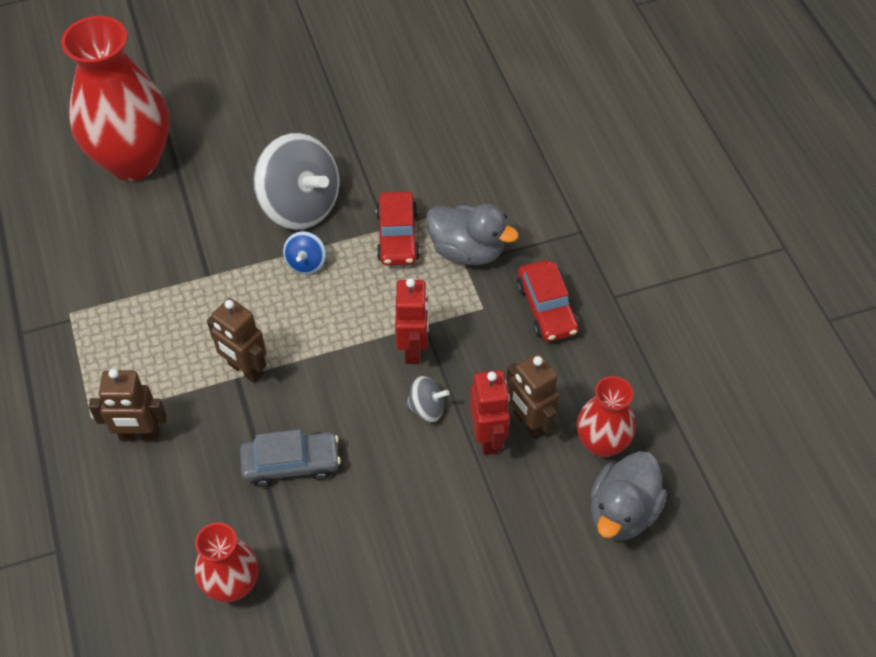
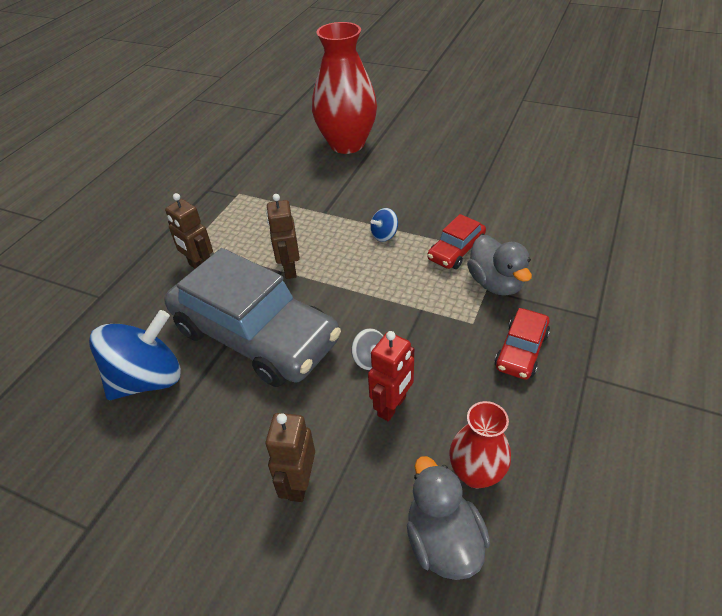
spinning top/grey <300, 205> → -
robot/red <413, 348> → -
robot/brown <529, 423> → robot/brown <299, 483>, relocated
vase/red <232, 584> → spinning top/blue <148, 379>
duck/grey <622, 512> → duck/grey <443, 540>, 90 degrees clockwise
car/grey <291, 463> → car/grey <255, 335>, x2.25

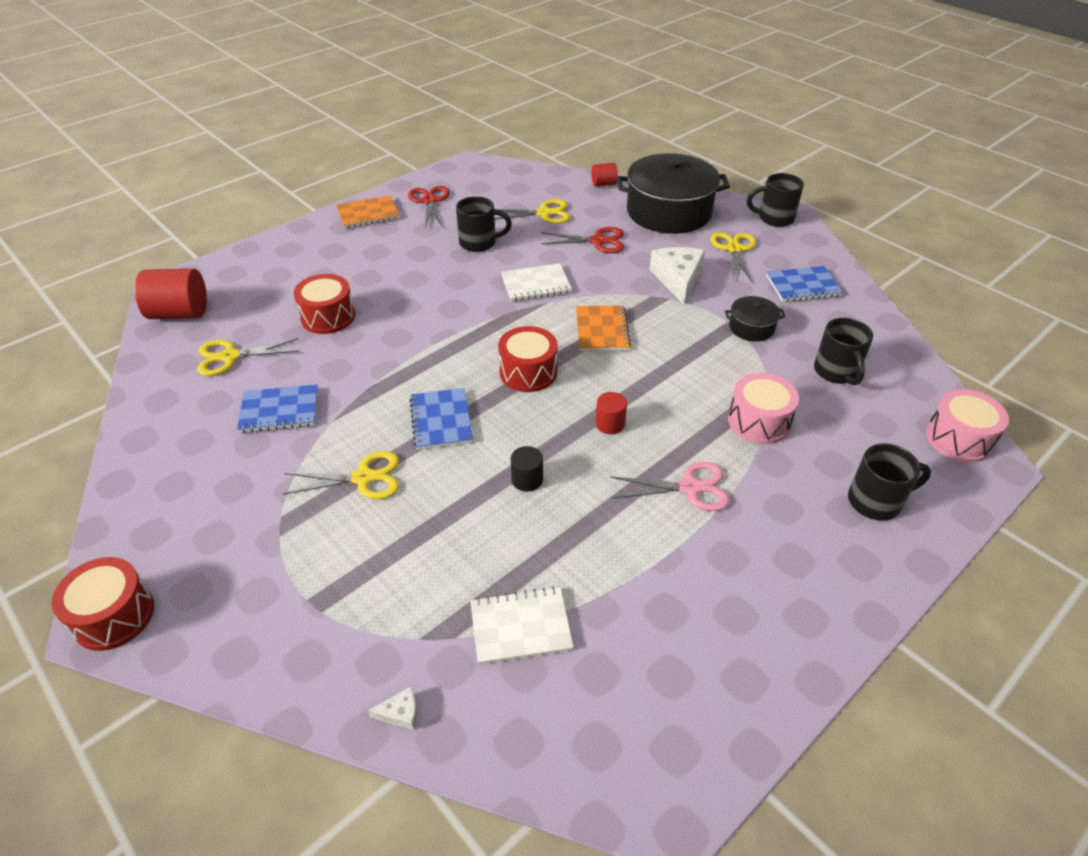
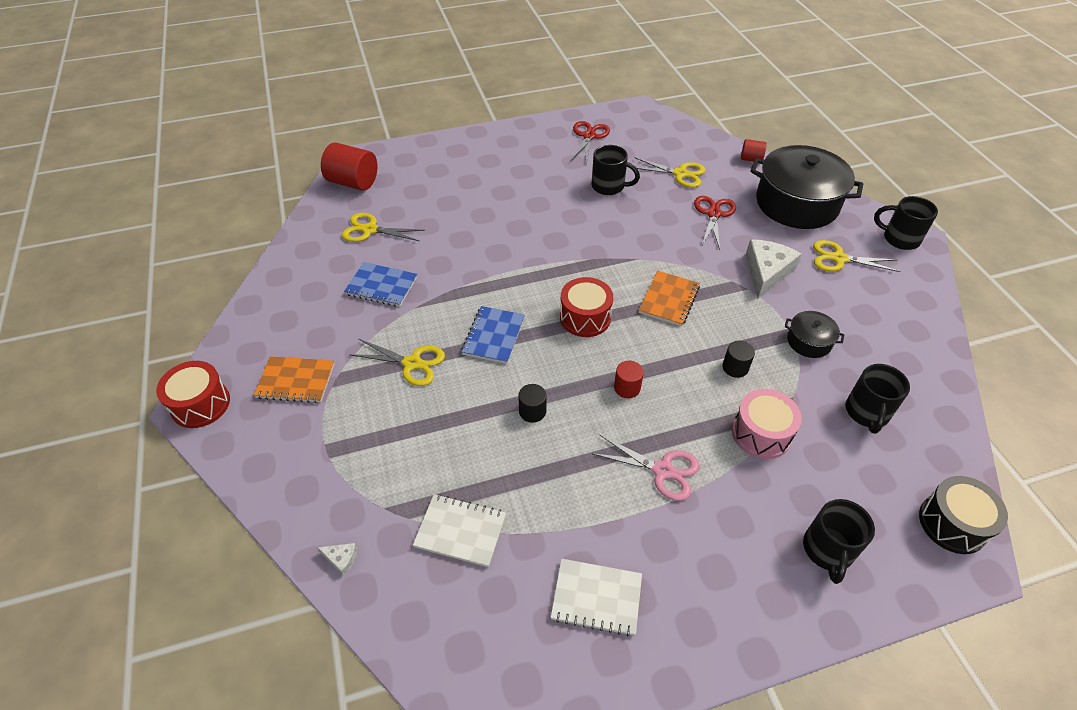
drum/red <328, 317> → -
notebook/blue <803, 286> → -
- → cylinder/black <735, 367>
notebook/orange <368, 214> → notebook/orange <296, 381>, relocated
notebook/white <536, 284> → notebook/white <596, 598>, relocated
drum/pink <958, 439> → drum/black <952, 523>
scissors/red <598, 241> → scissors/red <713, 214>, 105 degrees counterclockwise
scissors/yellow <734, 249> → scissors/yellow <839, 259>, 105 degrees counterclockwise
mug/black <876, 501> → mug/black <827, 550>, 90 degrees clockwise

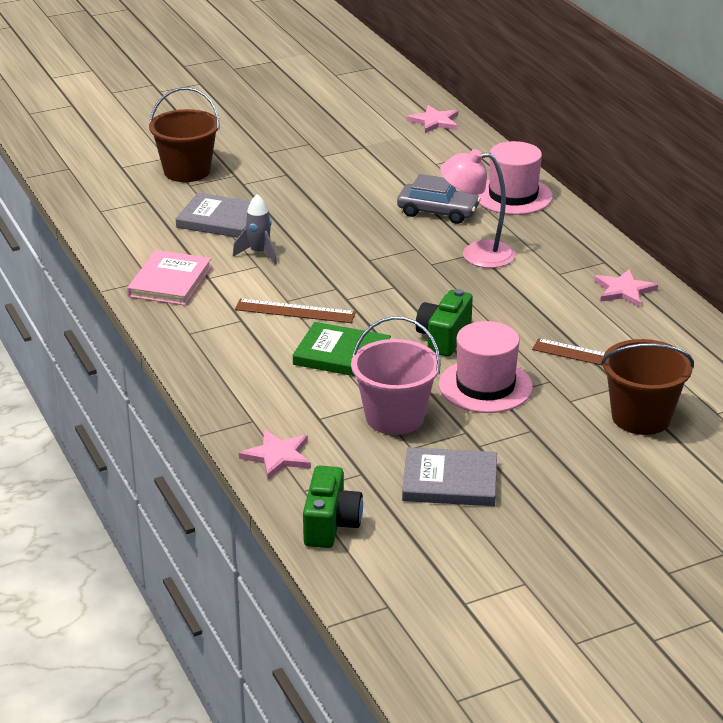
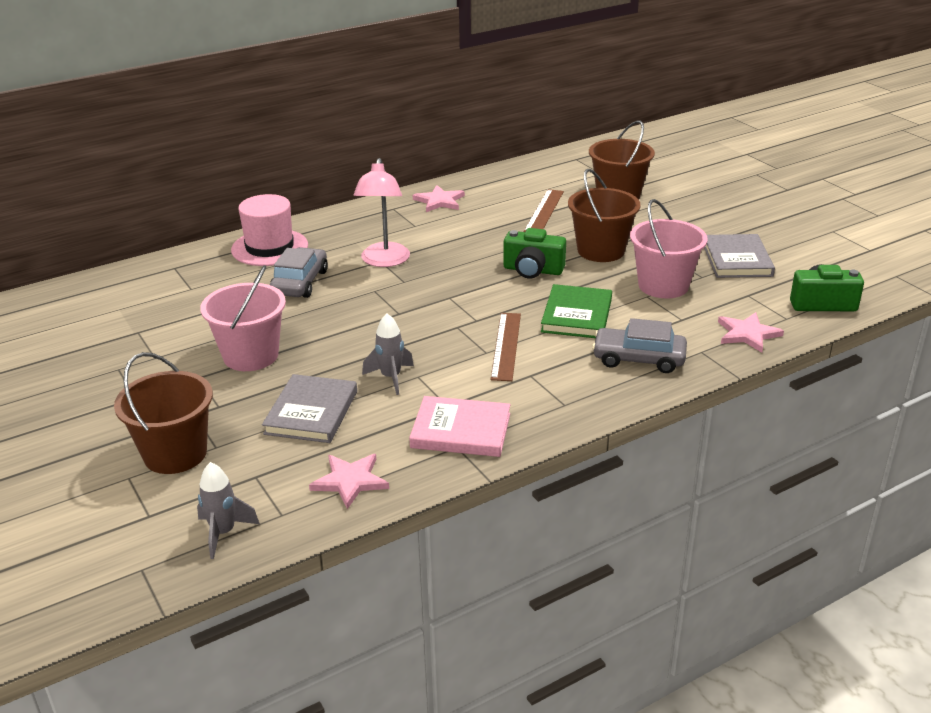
- → rocket/grey <223, 533>
- → bucket/pink <251, 356>
- → car/grey <638, 359>
star/pink <434, 121> → star/pink <350, 481>, relocated
hat/pink <485, 386> → bucket/brown <601, 250>

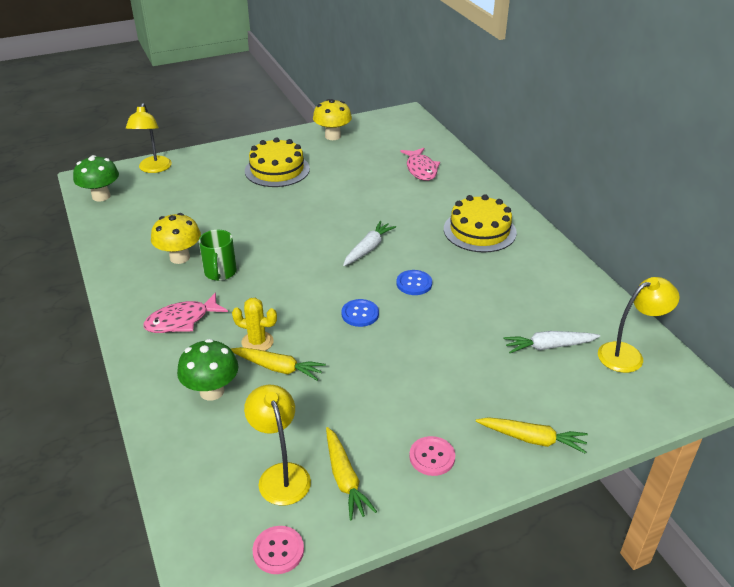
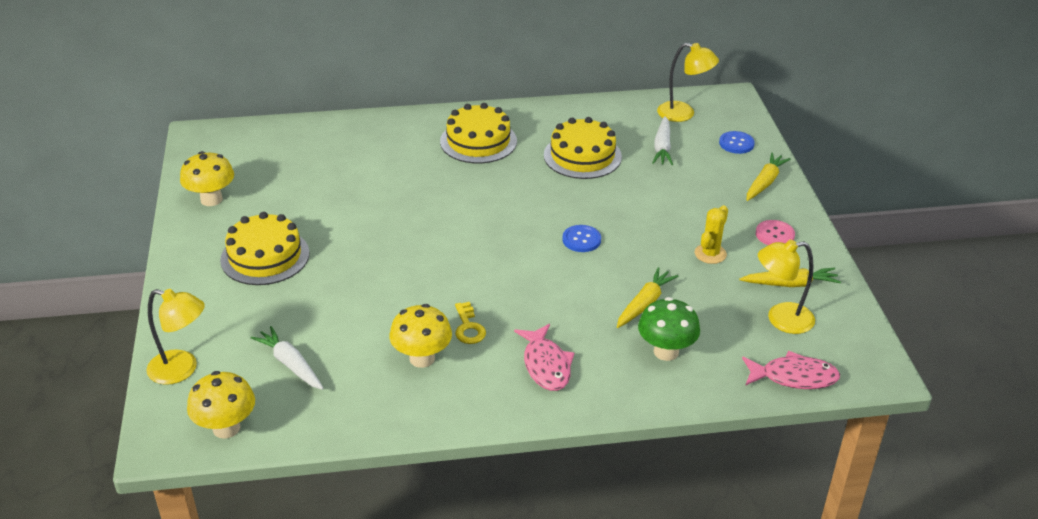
button/pink <278, 551> → -
- → cake/yellow <582, 156>
cactus/yellow <257, 342> → cactus/yellow <710, 254>, relocated
carrot/white <368, 248> → carrot/white <290, 364>, relocated
button/blue <414, 283> → button/blue <736, 143>, relocated
fish/pink <421, 169> → fish/pink <794, 377>, relocated
mug/green <220, 272> → key/yellow <468, 327>
mushroom/green <101, 196> → mushroom/yellow <226, 428>
lamp/yellow <628, 354> → lamp/yellow <683, 114>, 120 degrees clockwise

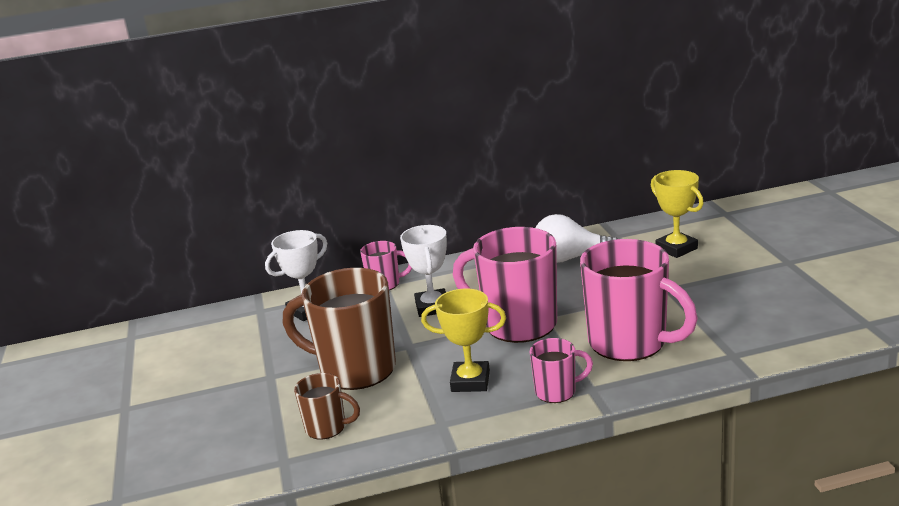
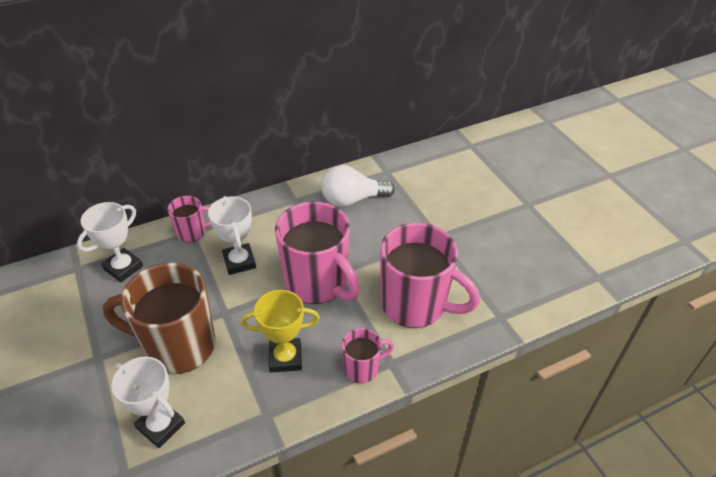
trophy/yellow <676, 248> → -
mug/brown <327, 428> → trophy/white <161, 426>
mug/pink <517, 324> → mug/pink <317, 283>, 150 degrees counterclockwise

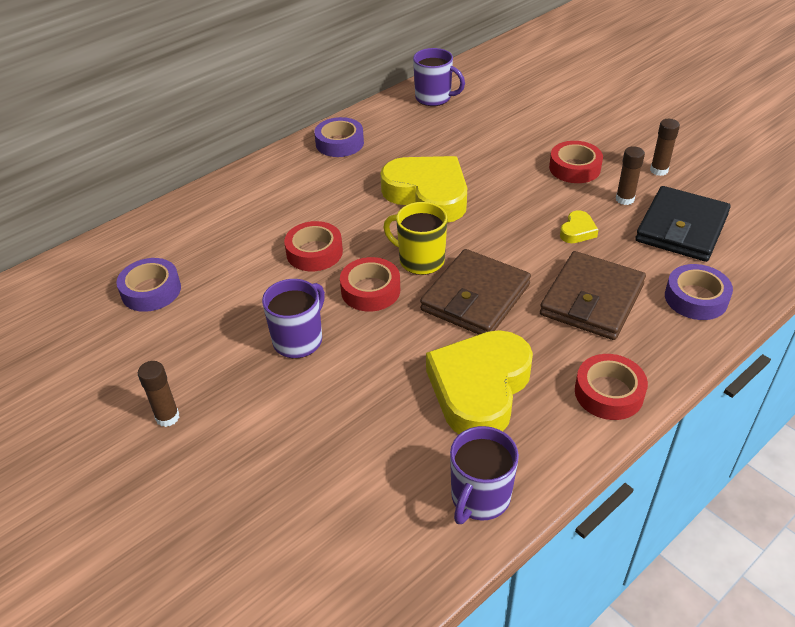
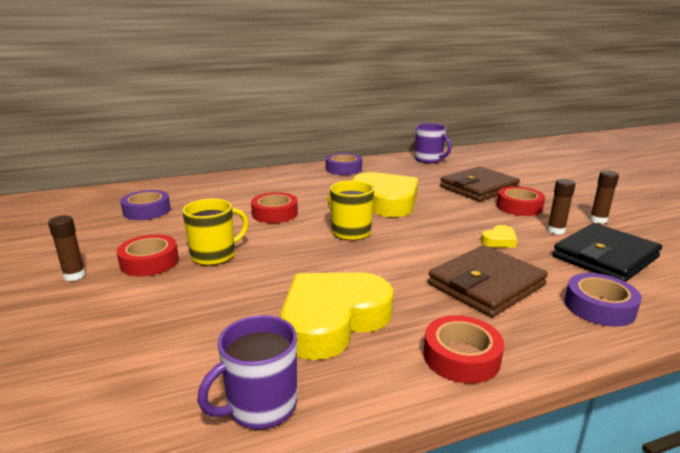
tape/red <370, 290> → tape/red <149, 262>, relocated
wallet/brown <475, 297> → wallet/brown <478, 188>, relocated
mug/purple <299, 340> → mug/yellow <215, 255>

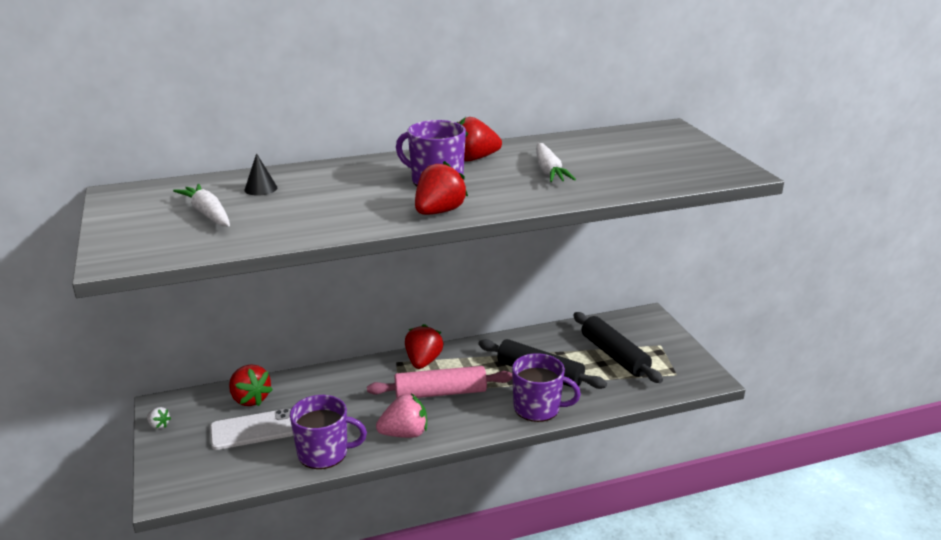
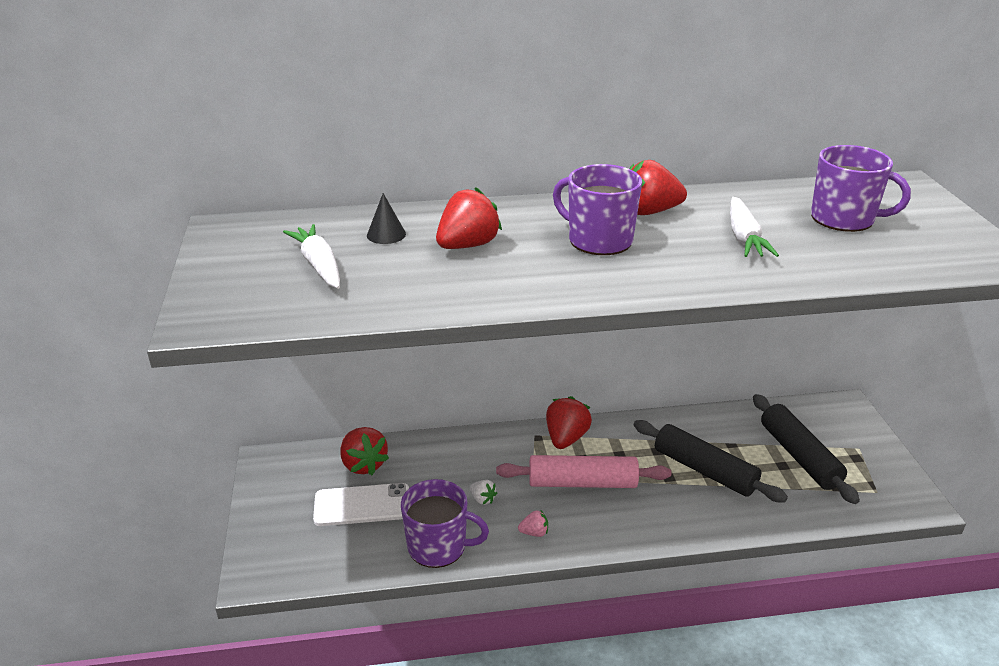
strawberry/white <159, 425> → strawberry/white <482, 499>, relocated
strawberry/red <439, 212> → strawberry/red <467, 245>, relocated
mug/purple <538, 408> → mug/purple <844, 219>, relocated
strawberry/pink <404, 434> → strawberry/pink <534, 533>, x0.50

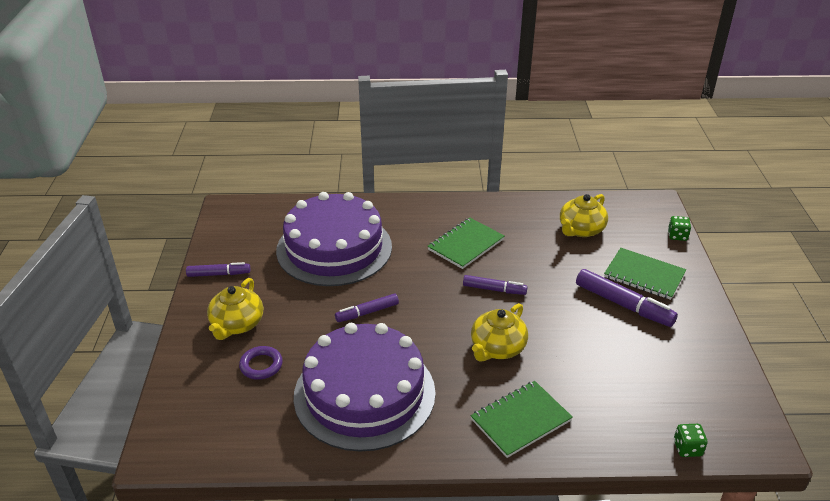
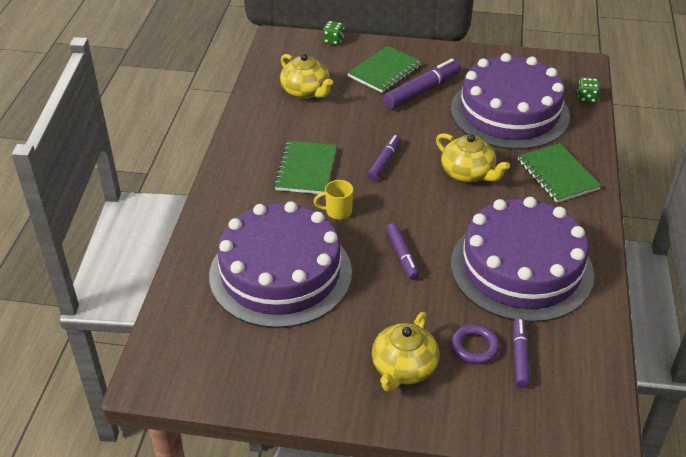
- → mug/yellow <338, 212>
- → cake/purple <509, 112>
marker/purple <218, 274> → marker/purple <520, 357>, relocated
teapot/yellow <237, 324> → teapot/yellow <403, 368>, 90 degrees clockwise
notebook/green <466, 244> → notebook/green <306, 169>, 45 degrees clockwise

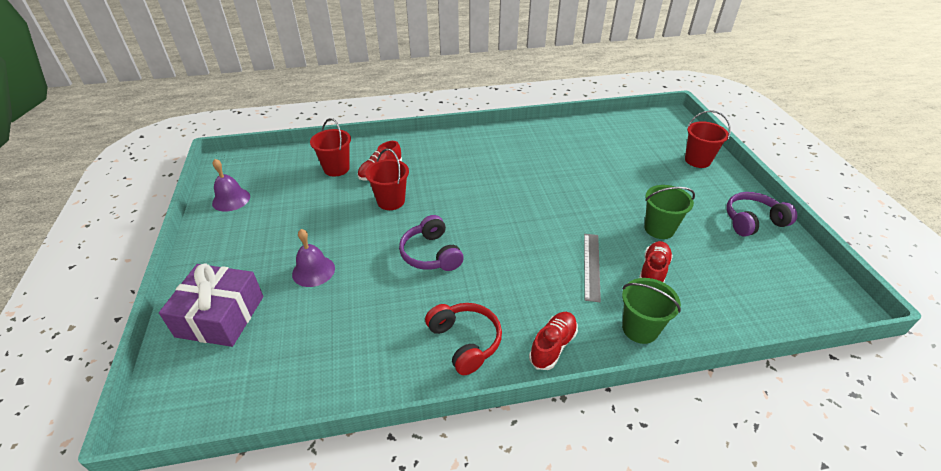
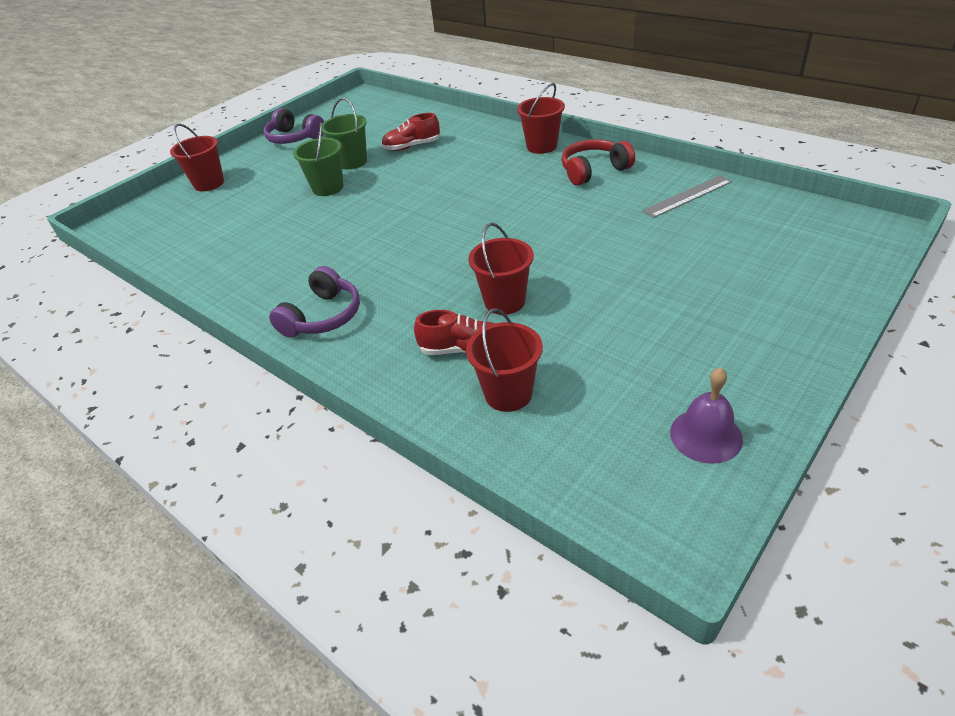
gift/purple <220, 316> → -
bell/purple <313, 271> → -
headphones/purple <431, 254> → headphones/purple <323, 316>, relocated
ruler/grey <591, 266> → ruler/grey <687, 196>, relocated
bucket/green <640, 329> → bucket/green <328, 188>, relocated
shoe/red <553, 346> → bucket/red <542, 146>
headphones/red <465, 341> → headphones/red <593, 171>, 45 degrees clockwise

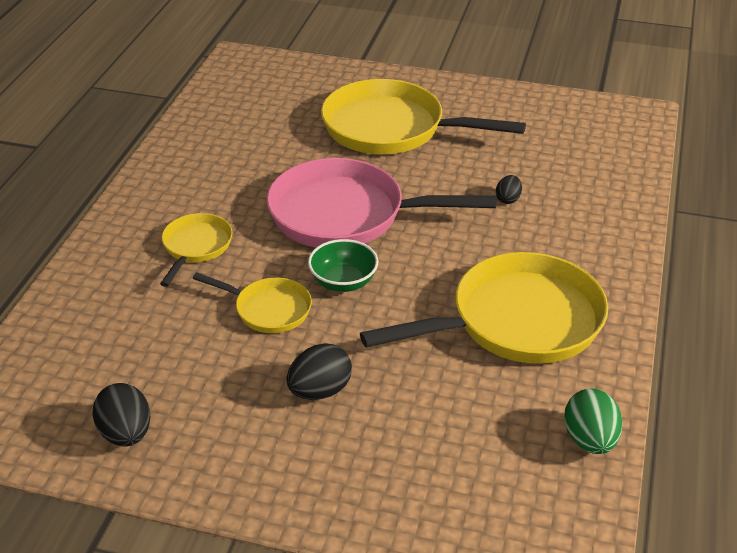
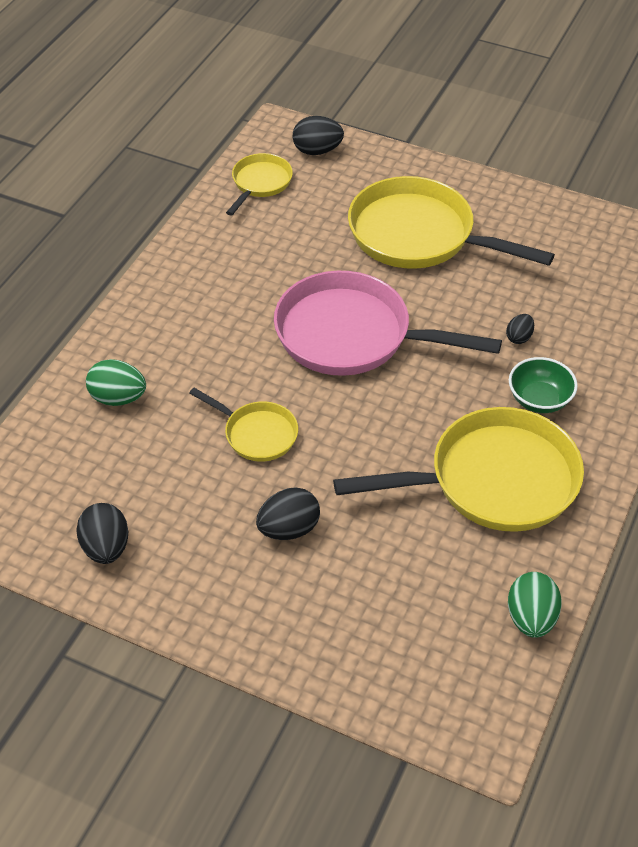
- → egg/green <118, 398>
- → egg/black <317, 151>
pan/yellow <196, 247> → pan/yellow <260, 183>, relocated
bowl/green <343, 282> → bowl/green <539, 399>, relocated

